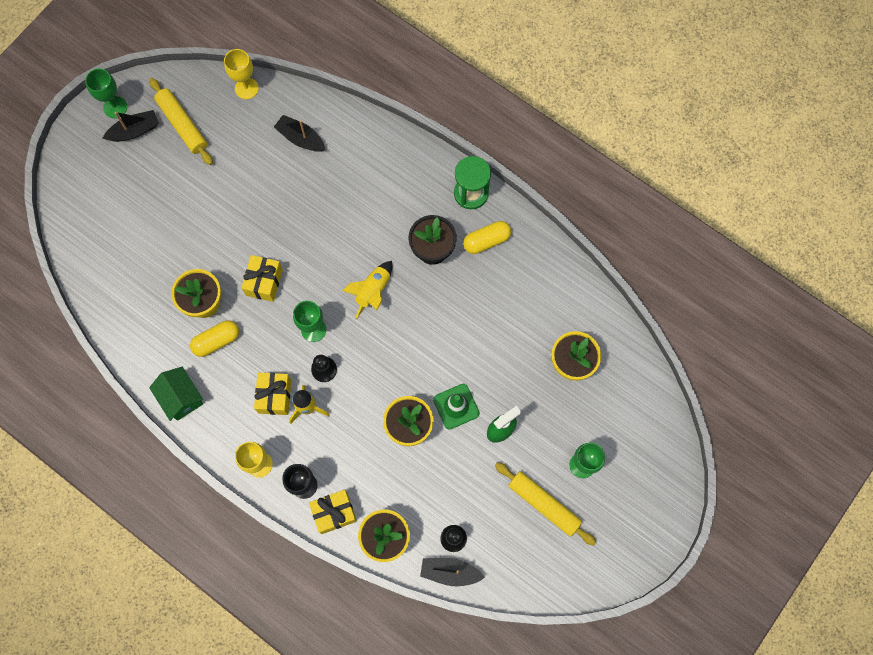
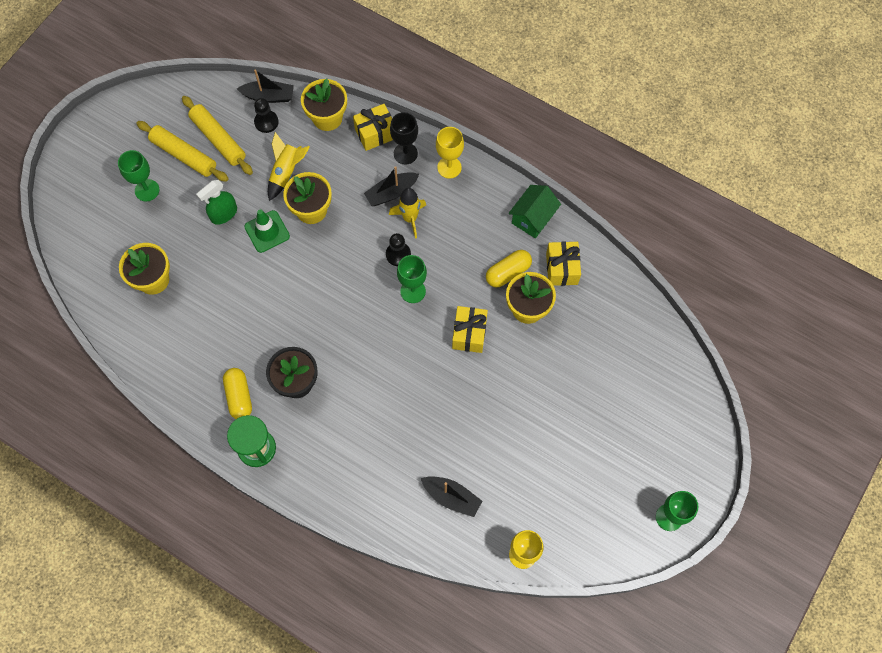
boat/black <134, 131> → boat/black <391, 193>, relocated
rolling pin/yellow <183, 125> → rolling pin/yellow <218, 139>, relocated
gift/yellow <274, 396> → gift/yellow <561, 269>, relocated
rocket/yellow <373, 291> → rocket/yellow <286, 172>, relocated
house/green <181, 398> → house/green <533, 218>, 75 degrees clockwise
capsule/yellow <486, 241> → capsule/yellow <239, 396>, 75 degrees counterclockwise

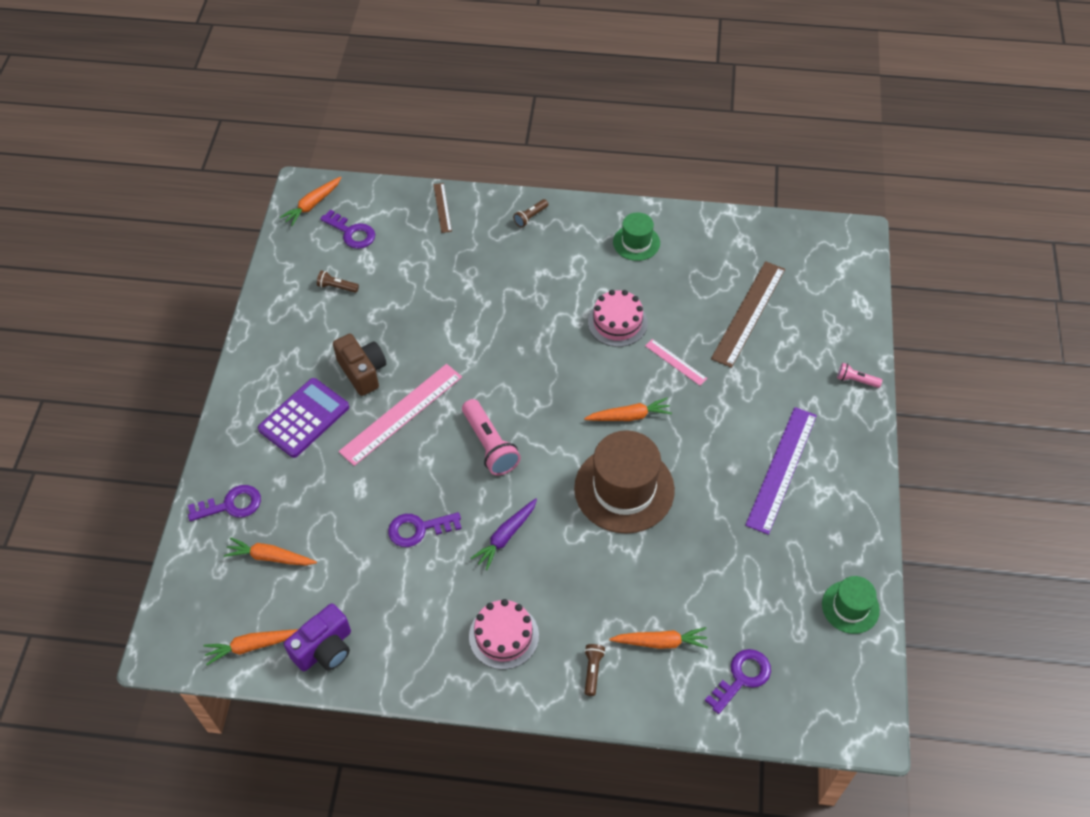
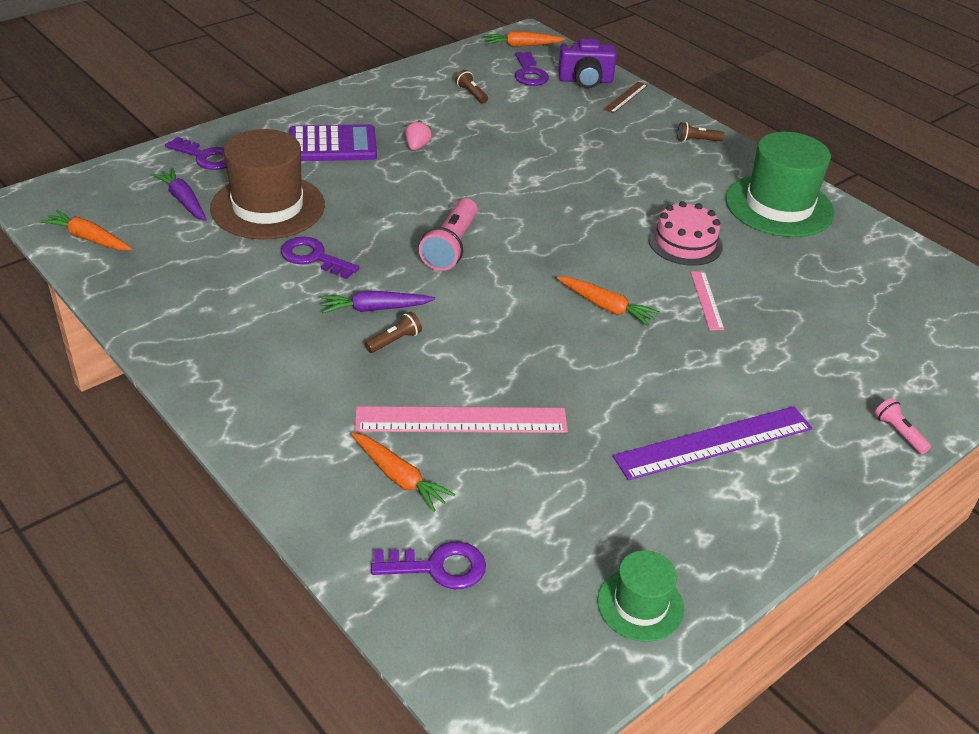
cake/pink <504, 636> → -
ruler/brown <748, 313> → -
camera/purple <324, 649> → camera/purple <585, 81>, relocated
ruler/pink <401, 413> → ruler/pink <461, 420>, relocated
hat/brown <624, 489> → hat/brown <268, 207>, relocated
flashlight/brown <592, 670> → flashlight/brown <394, 341>, relocated
camera/brown <362, 371> → strawberry/pink <417, 147>
carrot/orange <270, 557> → carrot/purple <183, 200>
hat/green <636, 242> → hat/green <779, 206>, x1.86

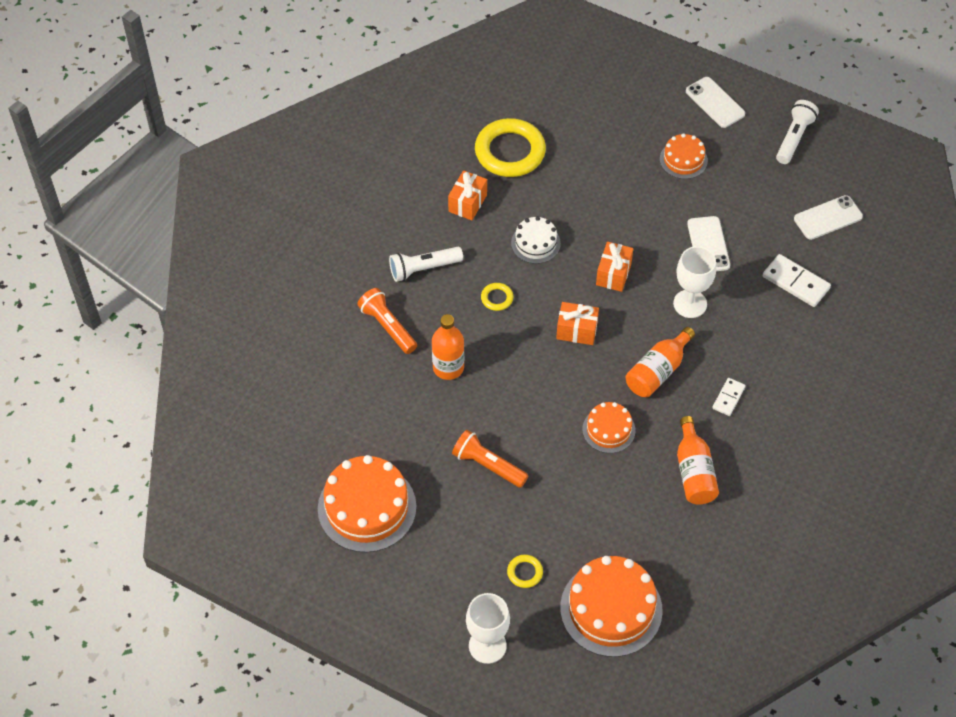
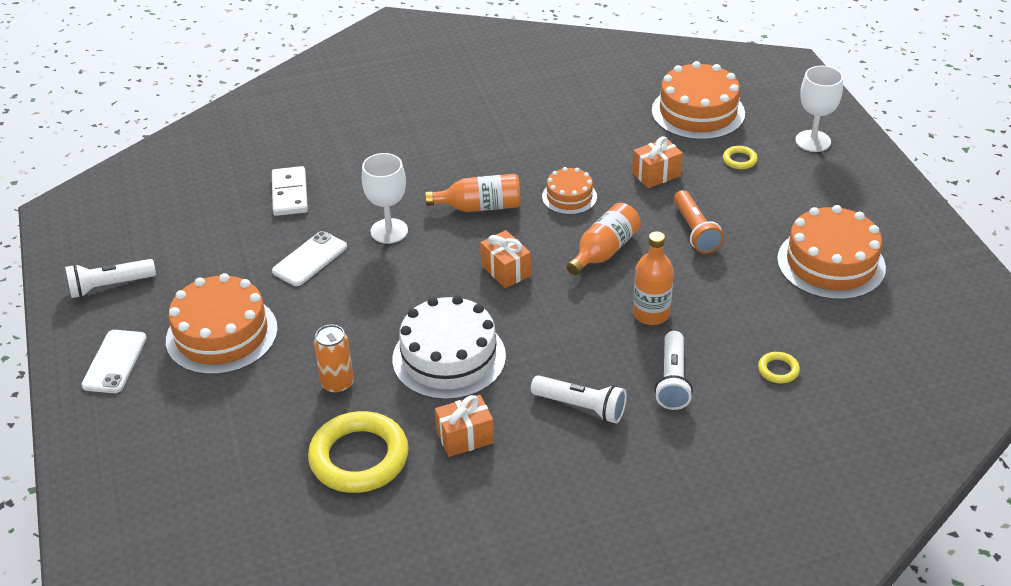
domino/white <728, 398> → -
phone/white <828, 218> → -
- → can/orange <337, 384>
ring/yellow <497, 298> → ring/yellow <778, 370>, relocated
gift/orange <613, 274> → gift/orange <656, 174>, relocated
bottle/orange <694, 471> → bottle/orange <604, 251>, relocated
flashlight/orange <387, 327> → flashlight/white <672, 380>
cake/white <535, 243> → cake/white <449, 357>, x1.81
cake/orange <683, 160> → cake/orange <222, 334>, x1.81

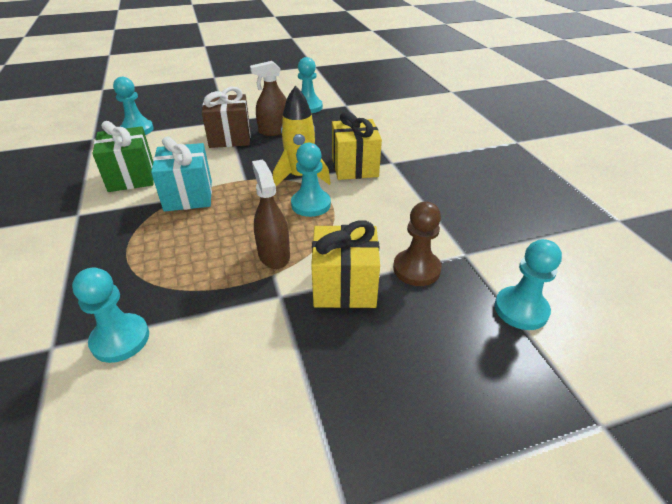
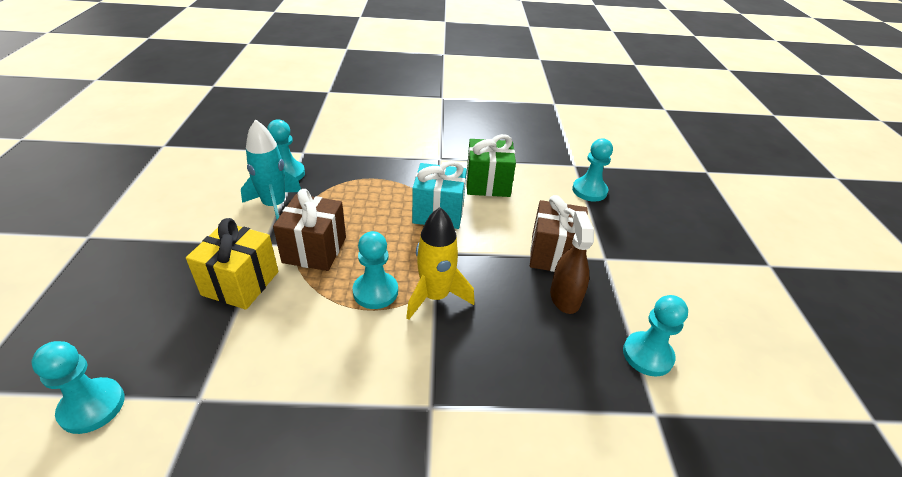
gift/yellow <354, 167> → -
pawn/brown <416, 269> → -
- → rocket/turquoise <274, 206>
spray bottle/brown <274, 255> → gift/brown <314, 250>

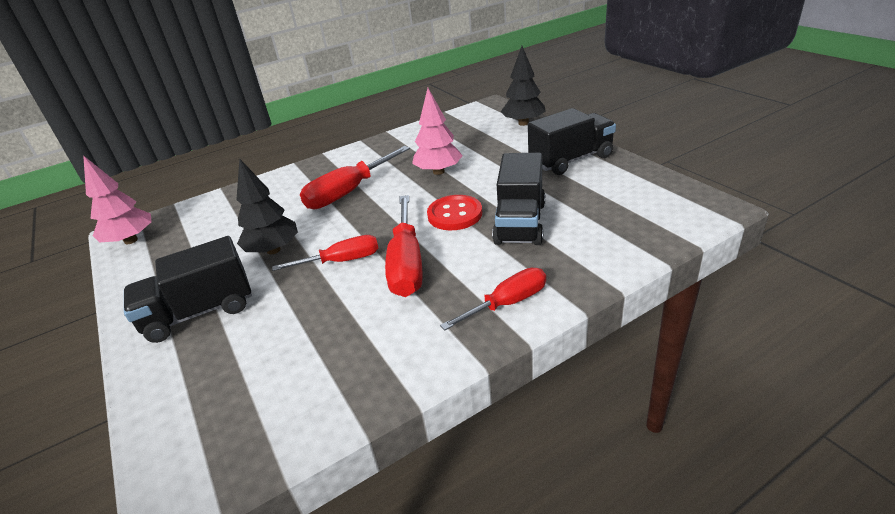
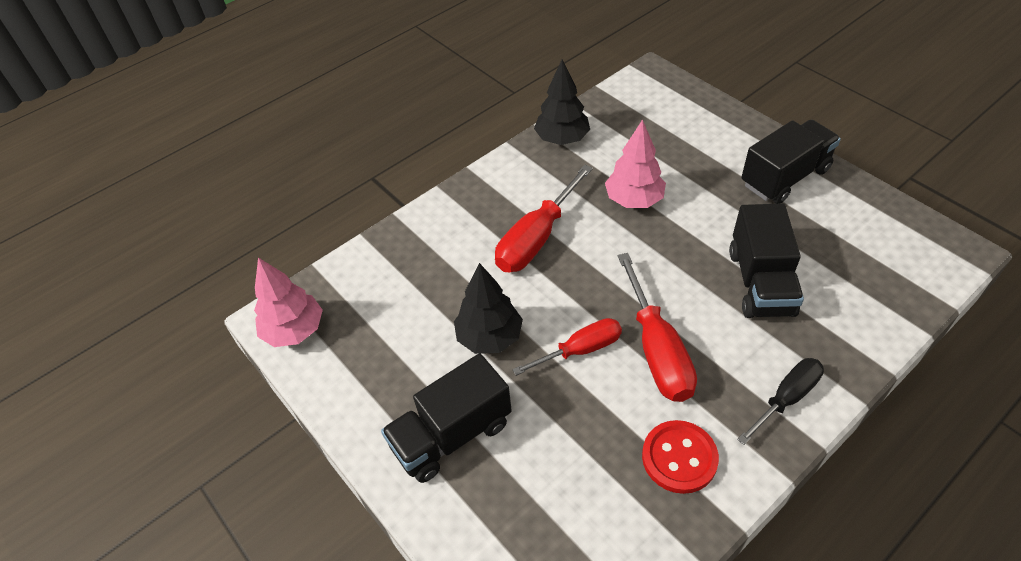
button/red <455, 214> → button/red <679, 458>, relocated
tree/black <523, 123> → tree/black <562, 139>, relocated
screwdriver/red <507, 303> → screwdriver/black <786, 398>

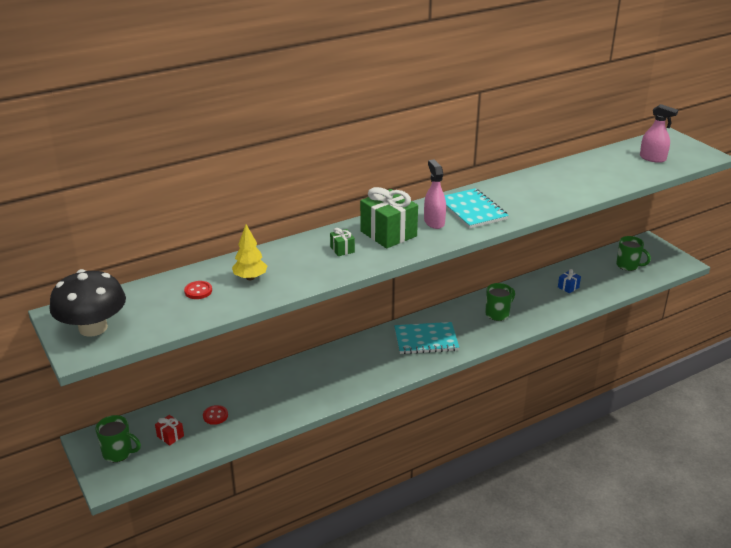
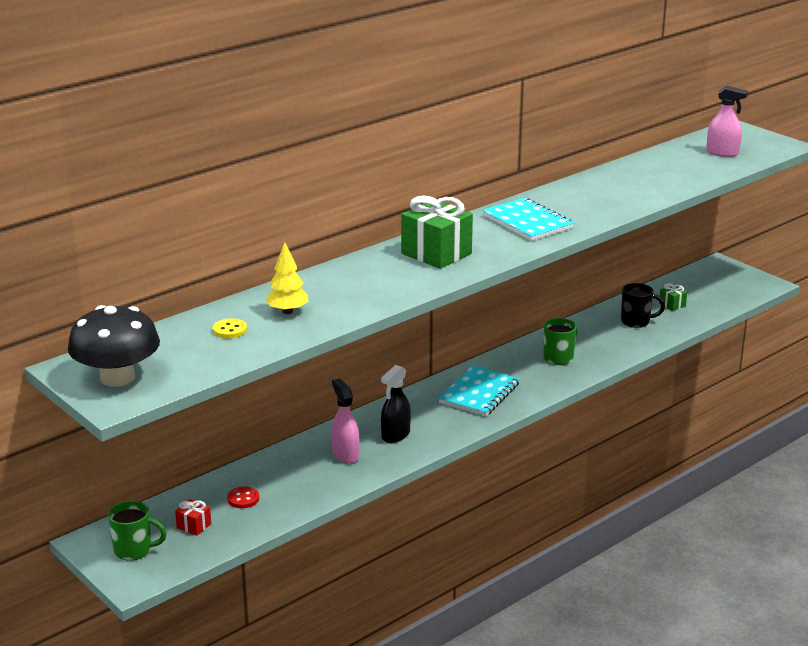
mug/green <628, 265> → -
- → spray bottle/black <395, 435>
gift/green <342, 249> → gift/green <672, 305>, relocated
spray bottle/pink <434, 222> → spray bottle/pink <345, 454>, relocated
gift/blue <568, 287> → mug/black <636, 322>
button/red <198, 291> → button/yellow <230, 330>
notebook/turquoise <426, 340> → notebook/turquoise <479, 393>, 45 degrees counterclockwise

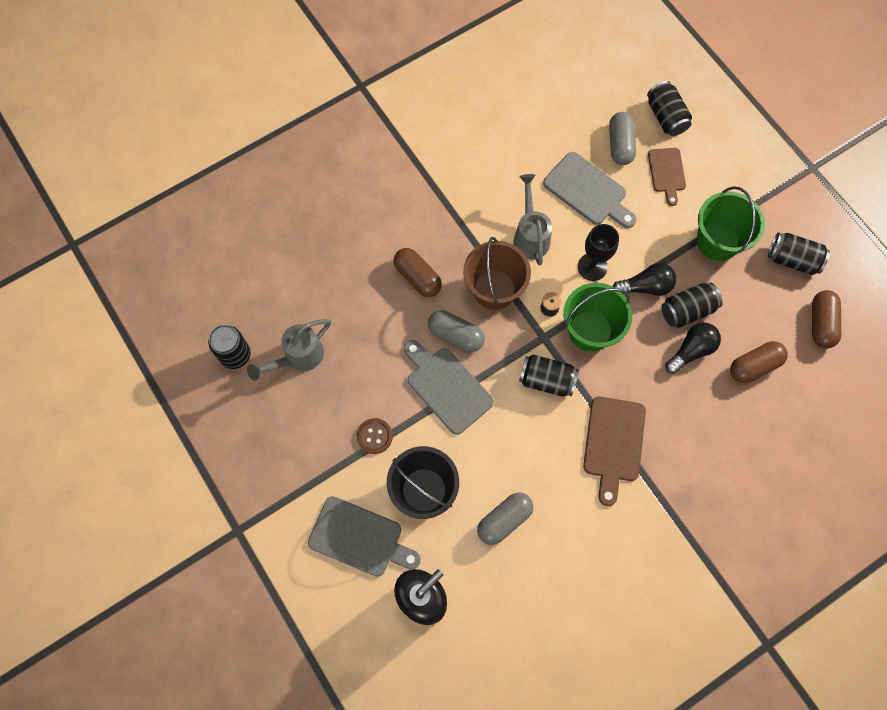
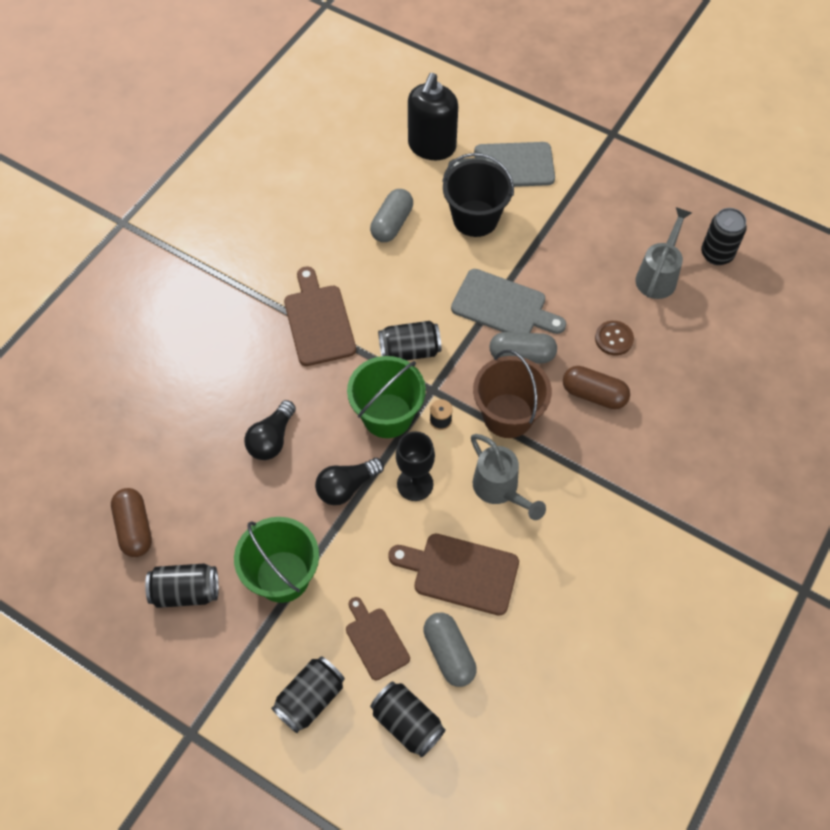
capsule/brown <754, 366> → -
button/brown <374, 436> → button/brown <614, 339>, relocated
can/black <687, 310> → can/black <310, 699>, relocated
cutting board/grey <588, 191> → cutting board/brown <460, 572>

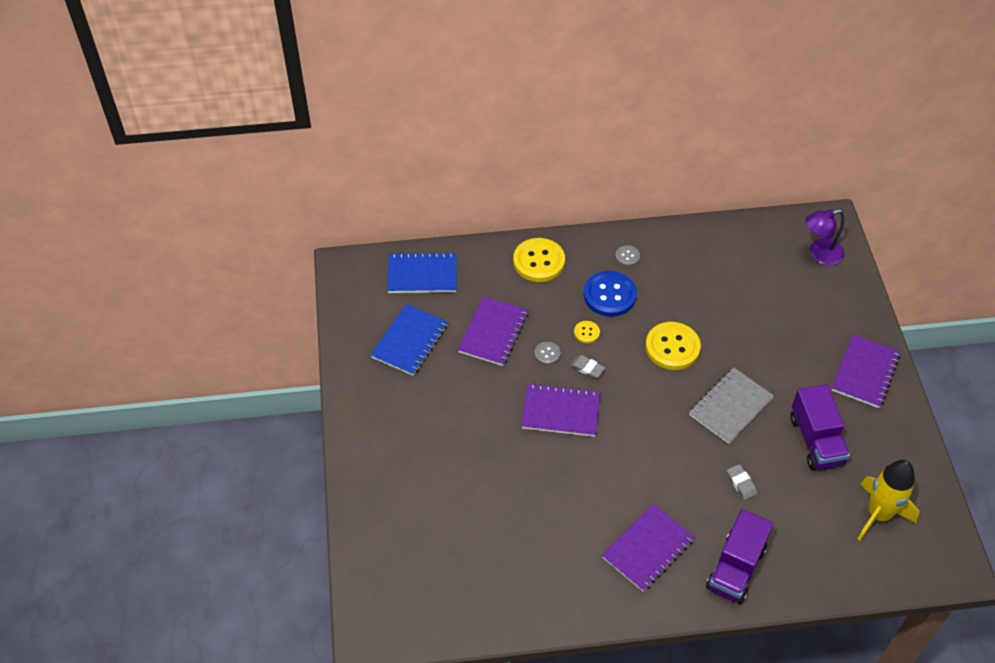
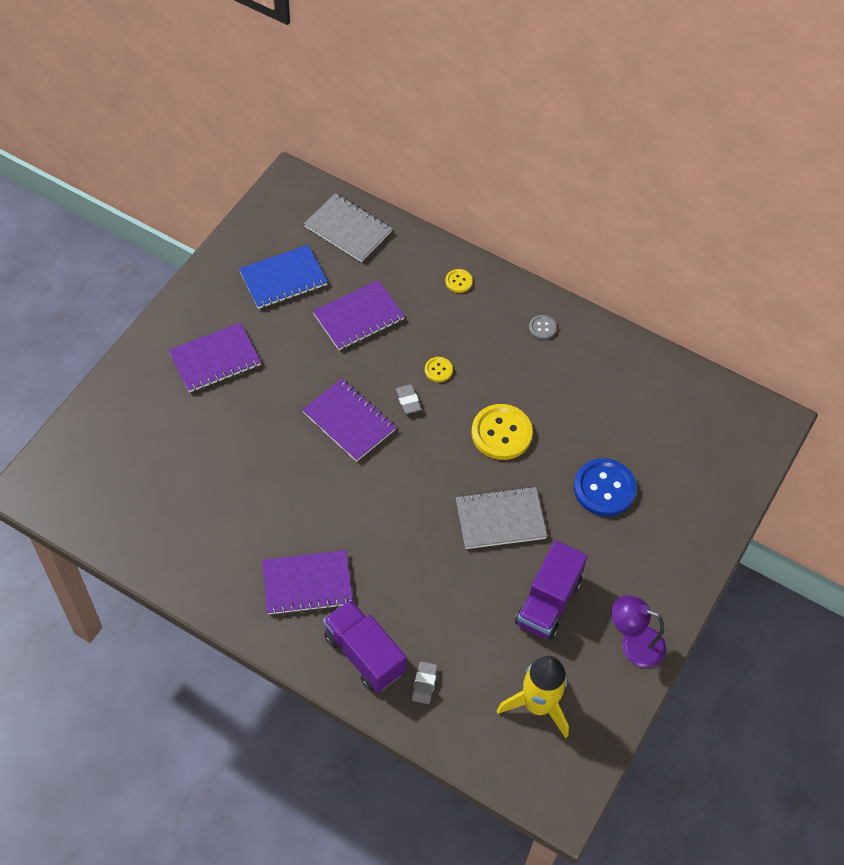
button/grey <547, 354> → -
button/blue <609, 295> → button/blue <604, 488>, relocated
eraser/grey <741, 483> → eraser/grey <424, 684>, relocated
lamp/purple <819, 254> → lamp/purple <634, 644>, relocated
notebook/purple <865, 372> → notebook/purple <215, 359>, relocated
notebook/blue <422, 275> → notebook/grey <348, 229>
truck/purple <735, 568> → truck/purple <364, 654>, 75 degrees clockwise
button/yellow <539, 261> → button/yellow <458, 281>, x0.48

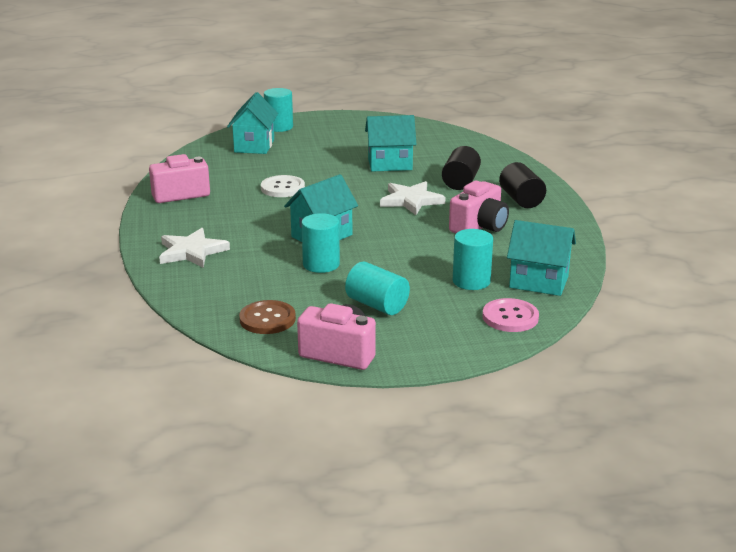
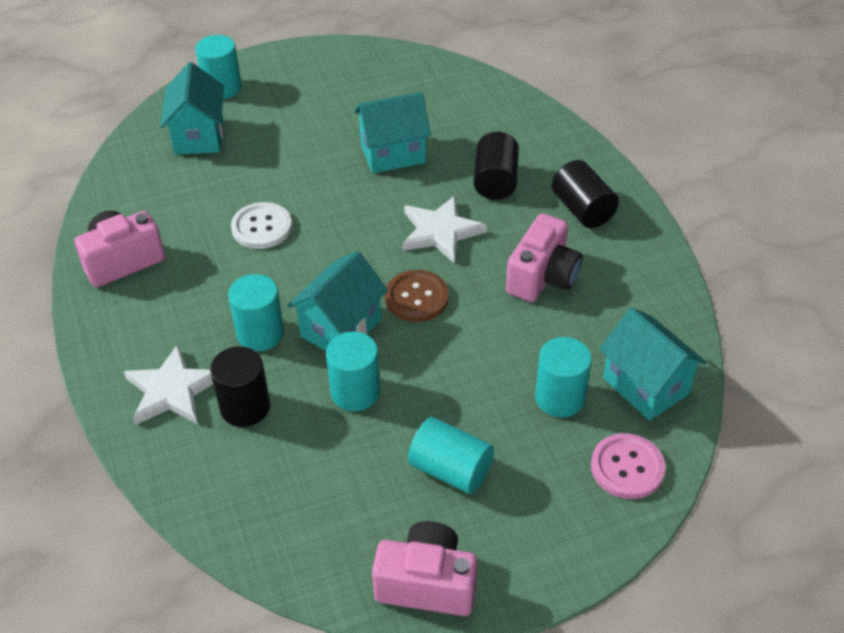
- → cylinder/black <245, 407>
- → cylinder/turquoise <260, 333>
button/brown <267, 319> → button/brown <416, 297>, relocated
house/turquoise <539, 282> → house/turquoise <645, 386>, 45 degrees clockwise

